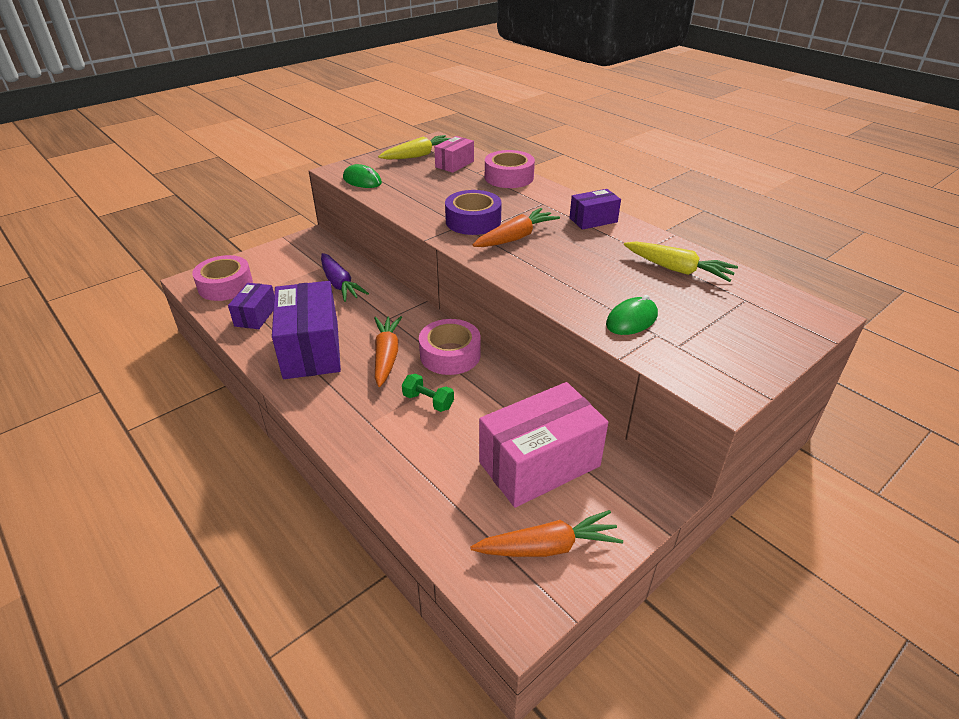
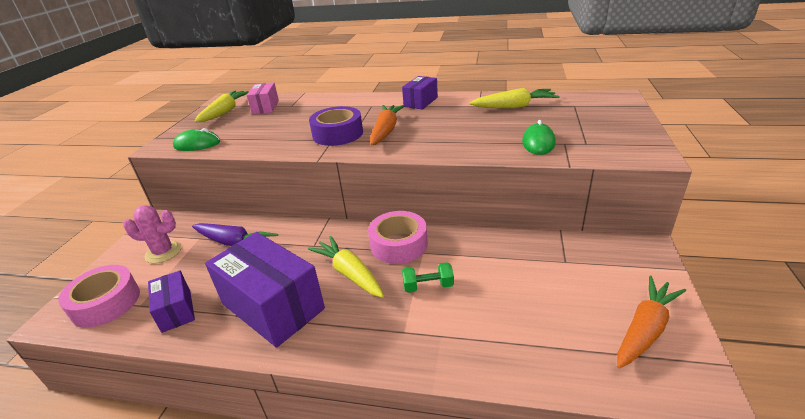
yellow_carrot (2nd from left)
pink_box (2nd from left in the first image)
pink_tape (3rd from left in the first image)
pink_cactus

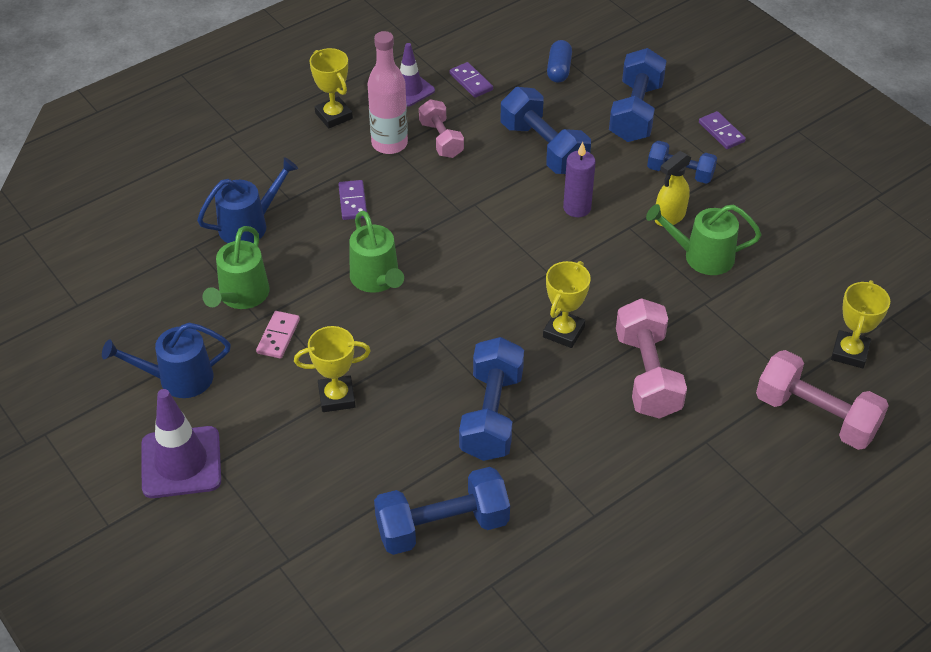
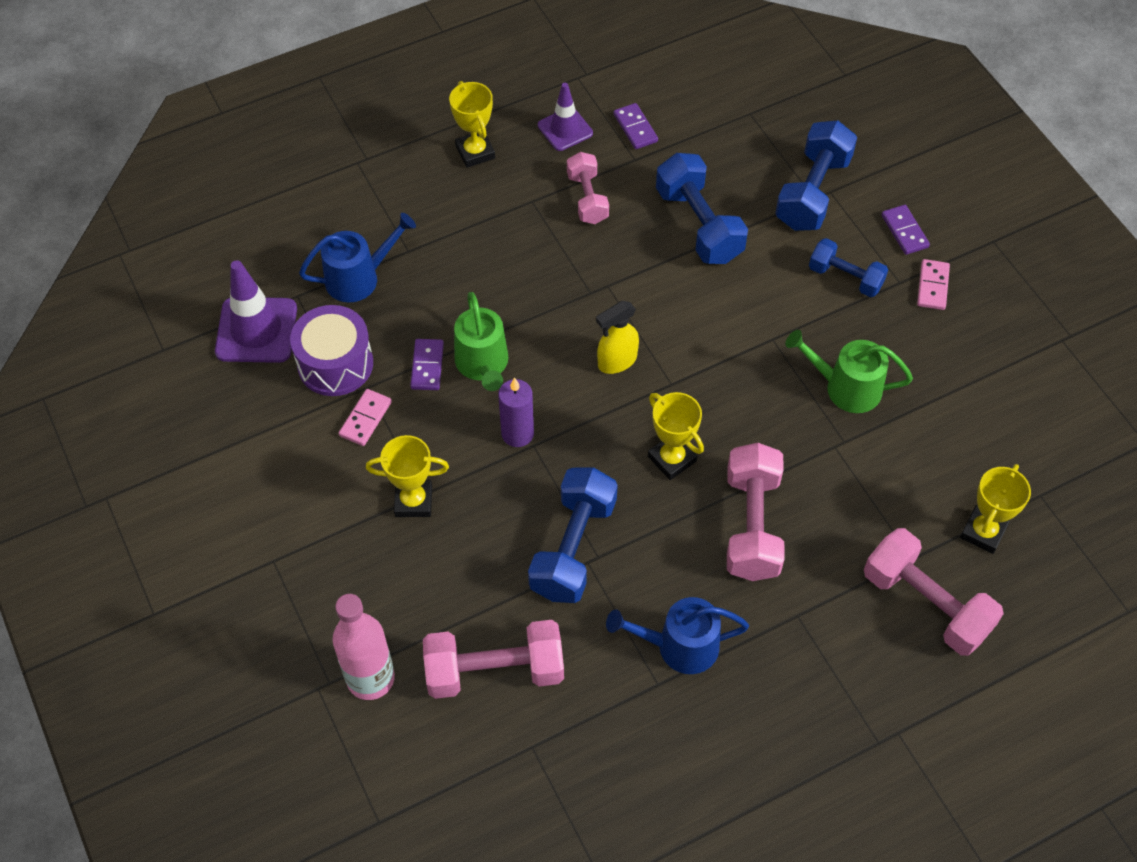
blue_watering_can (2nd from left)
purple_traffic_cone (1st from left)
purple_drum
purple_domino (1st from left)
pink_bottle
pink_dumbbell (1st from left)
yellow_trophy (3rd from left)
blue_capsule
purple_candle
yellow_spray_bottle
pink_domino (2nd from left)

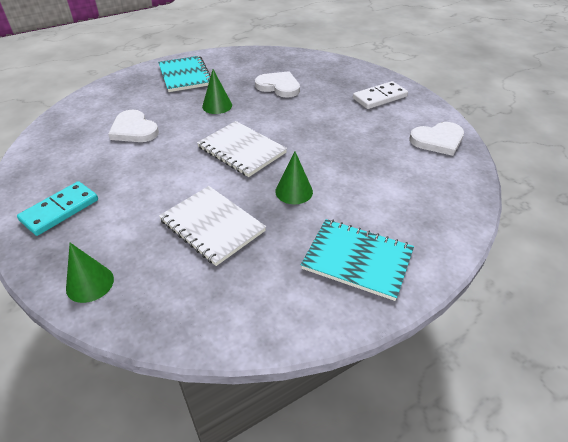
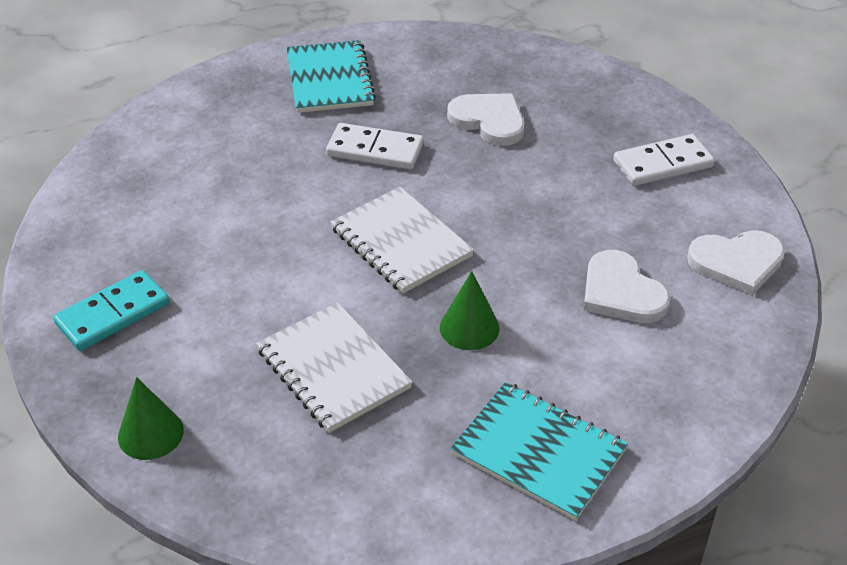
white_heart (2nd from left)
white_domino (1st from left)

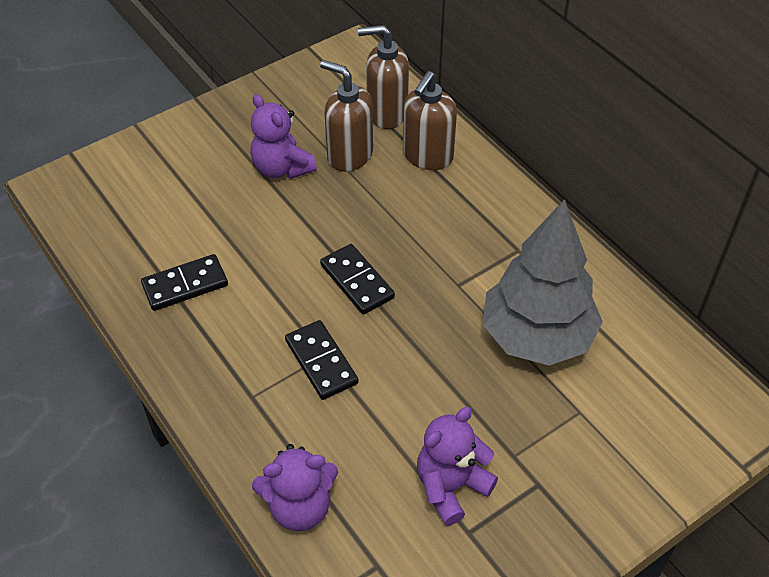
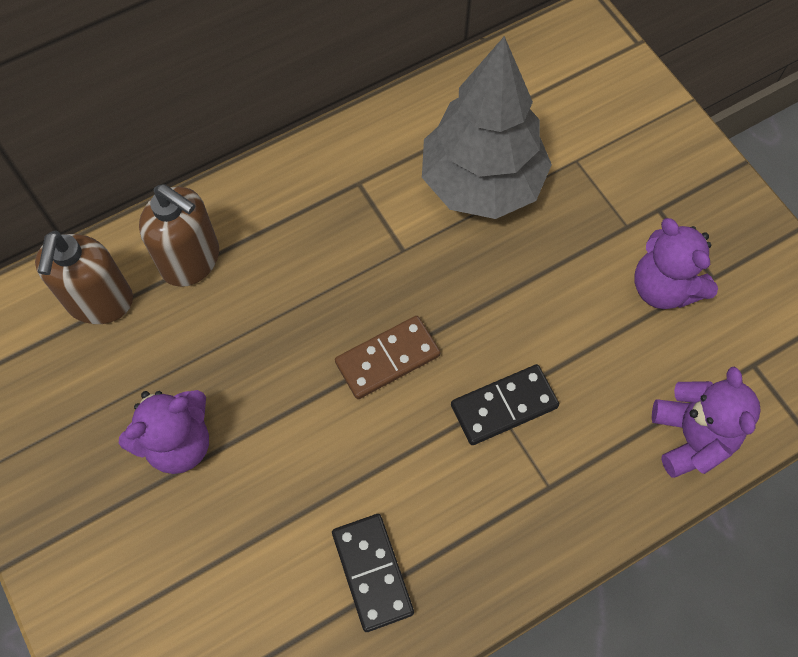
brown_soap_dispenser (1st from left in the first image)
brown_domino

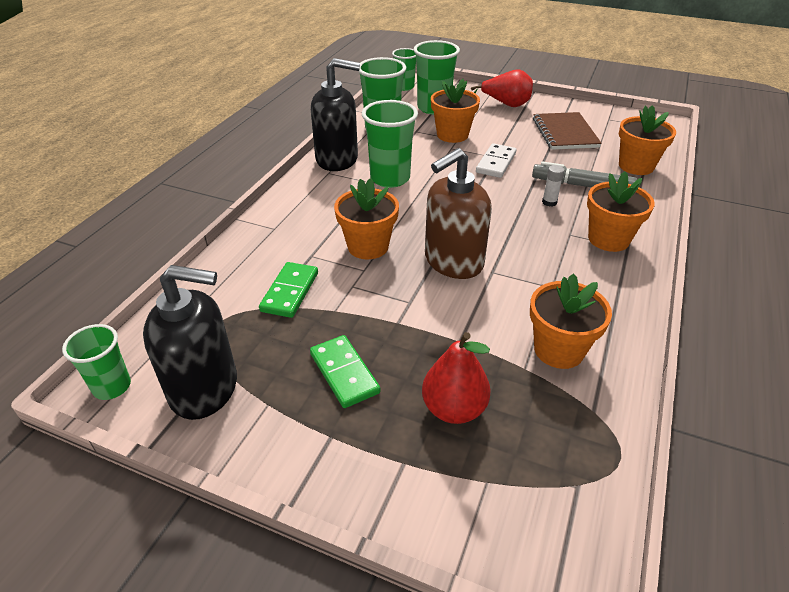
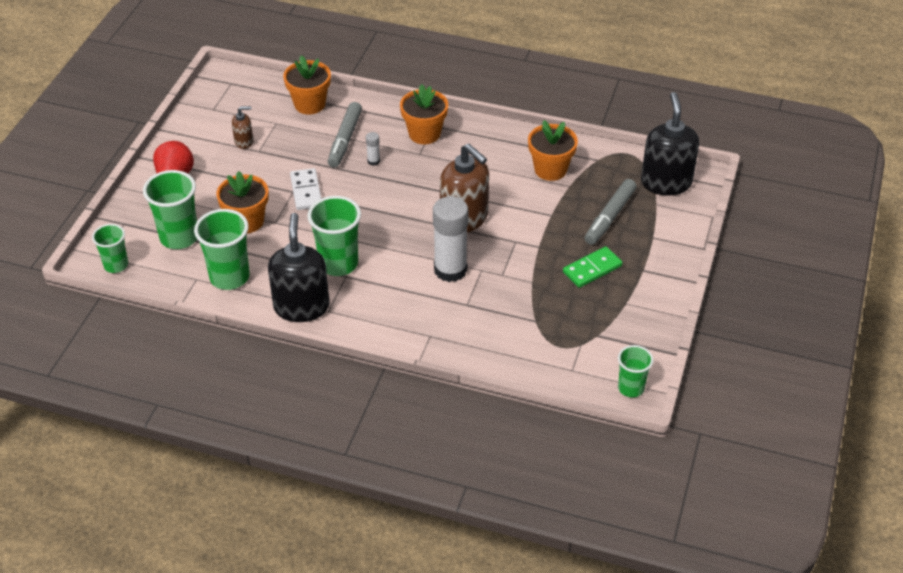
black_soap_dispenser (2nd from left)
green_domino (1st from left in the first image)
white_glue_stick (2nd from left)
grey_marker (2nd from left)
white_domino
brown_soap_dispenser (1st from left)

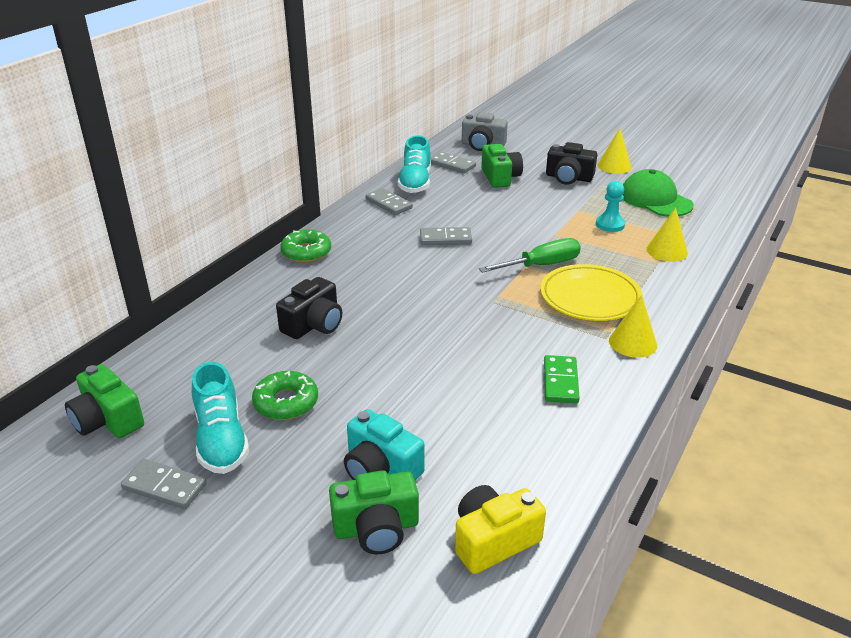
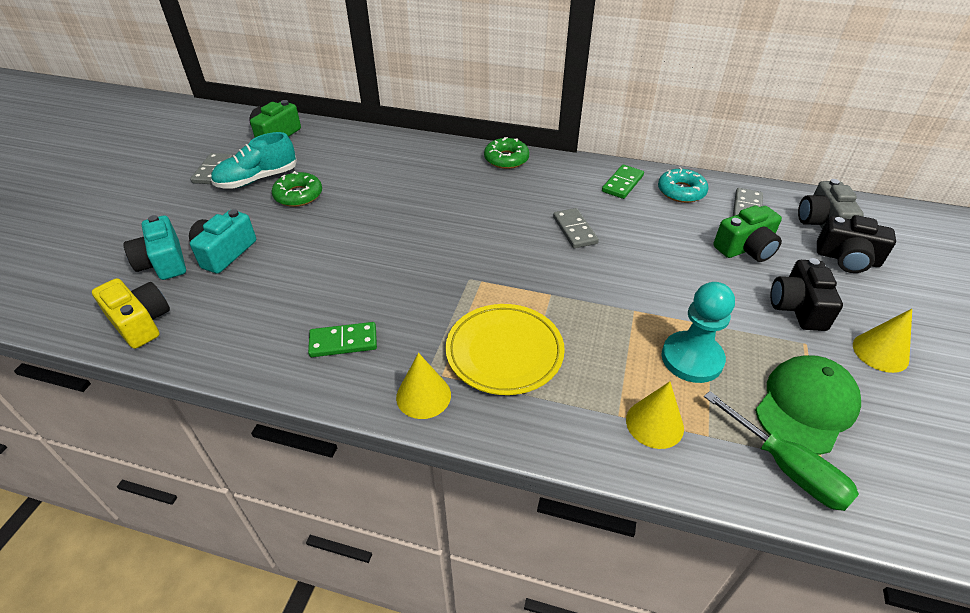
black_camera (2nd from left)
turquoise_camera (1st from left)
green_domino (2nd from left)
turquoise_donut
green_screwdriver
turquoise_pawn

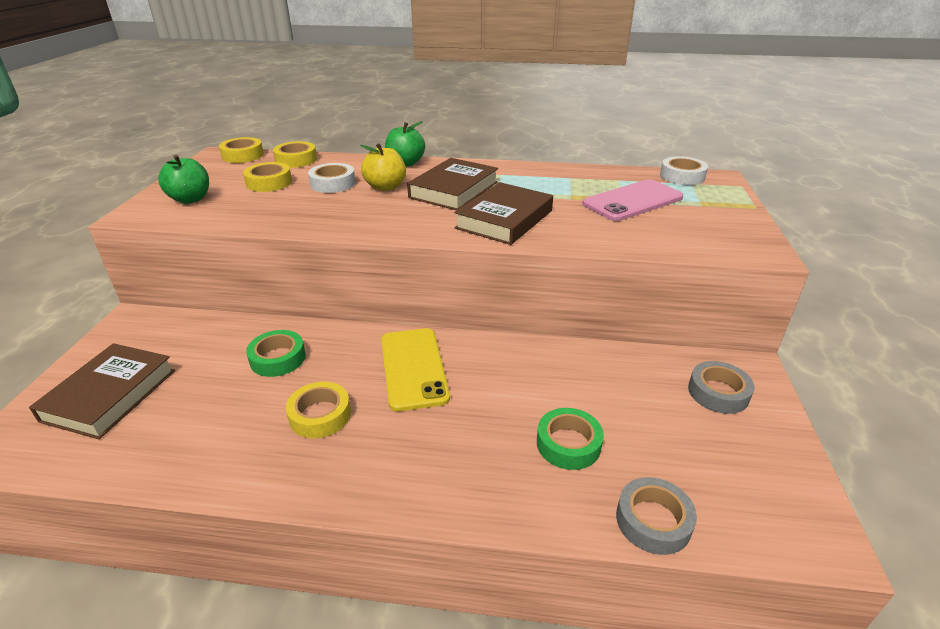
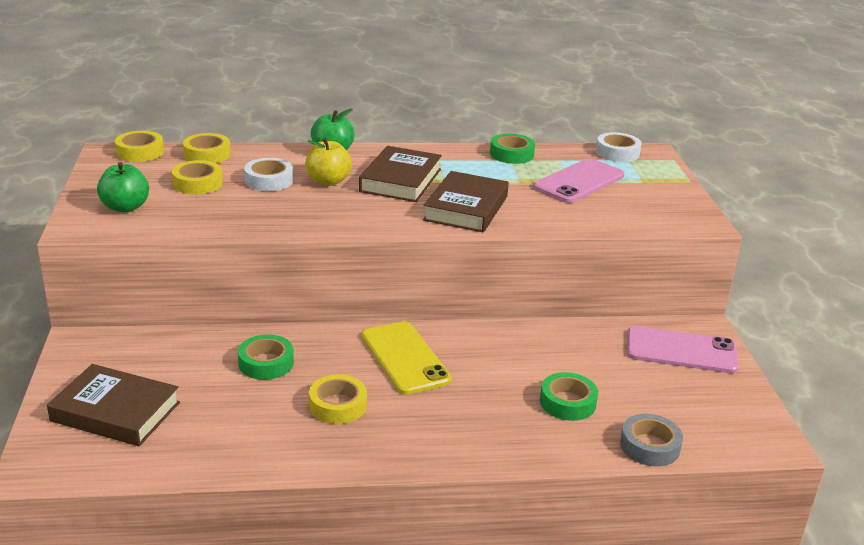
brown_book (1st from left)
pink_phone (2nd from left)
green_tape (2nd from left)

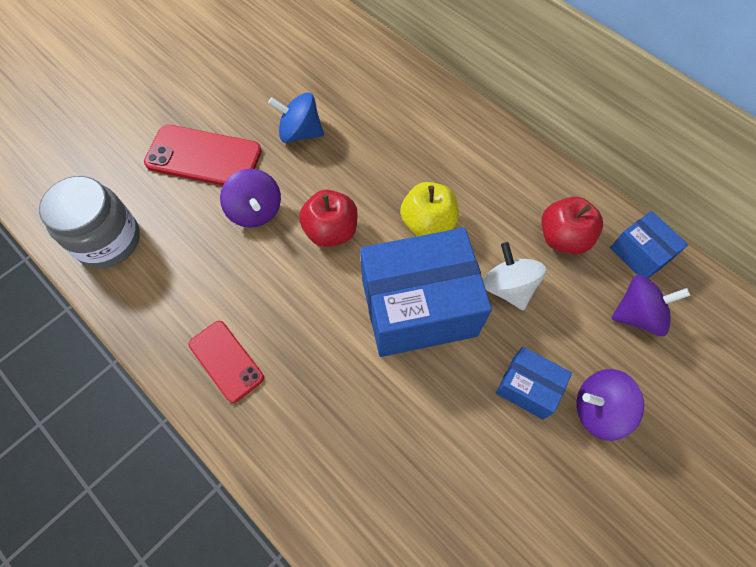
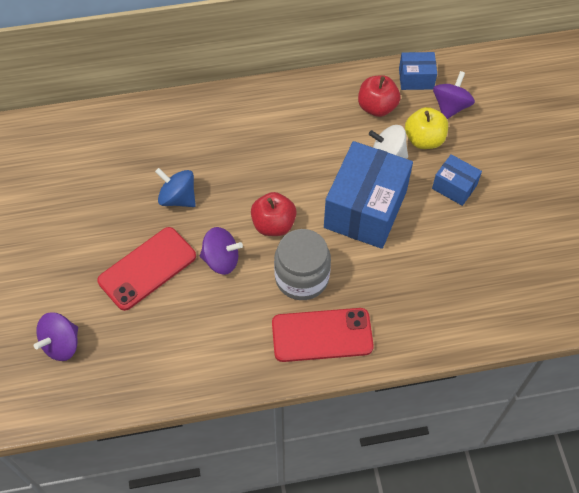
grey_jar
red_phone (2nd from left)
blue_spinning_top
yellow_apple
blue_box (3rd from left)
purple_spinning_top (1st from left)

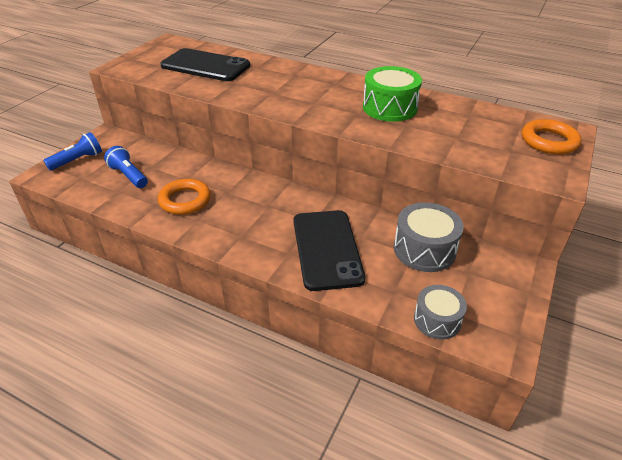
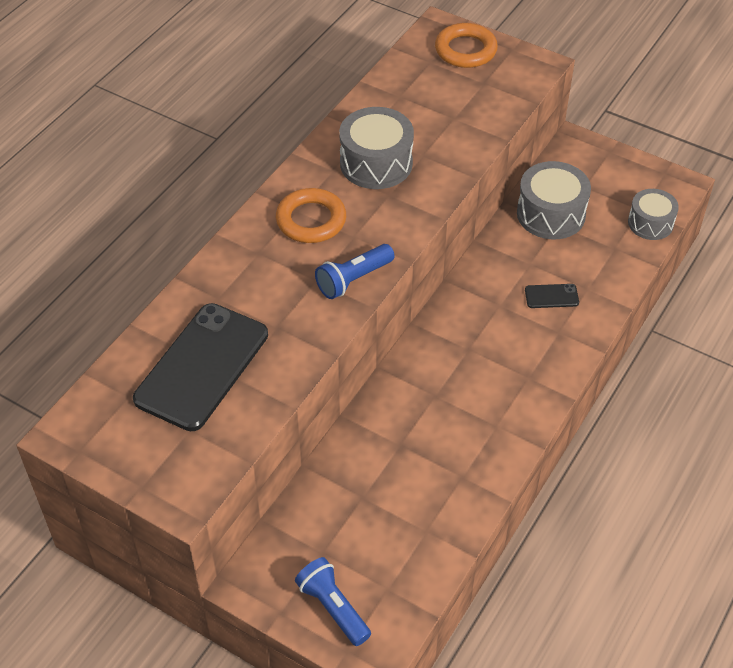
blue_flashlight (2nd from left)
orange_ring (1st from left)
black_phone (2nd from left)
grey_drum (1st from left)

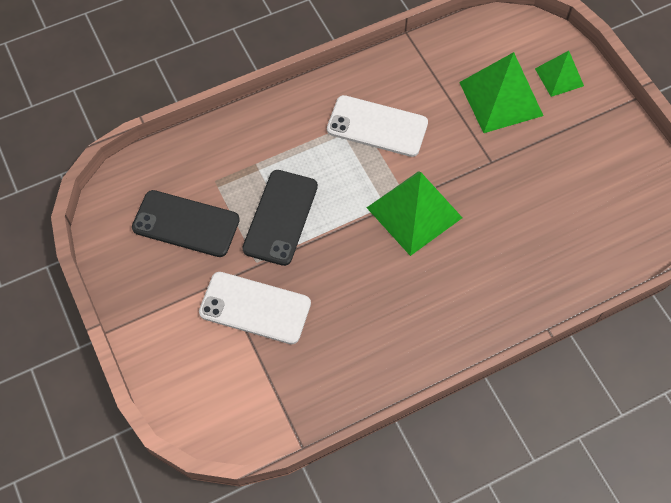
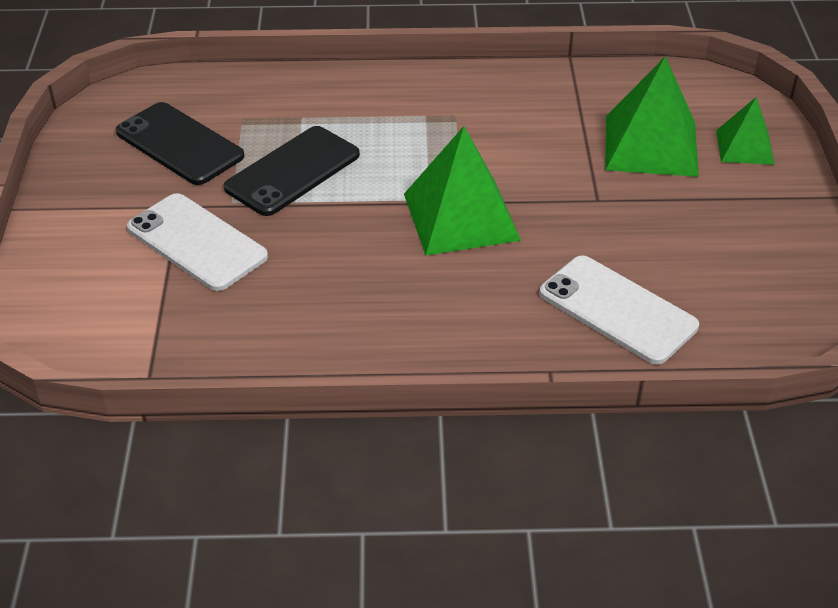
white_phone (2nd from left)

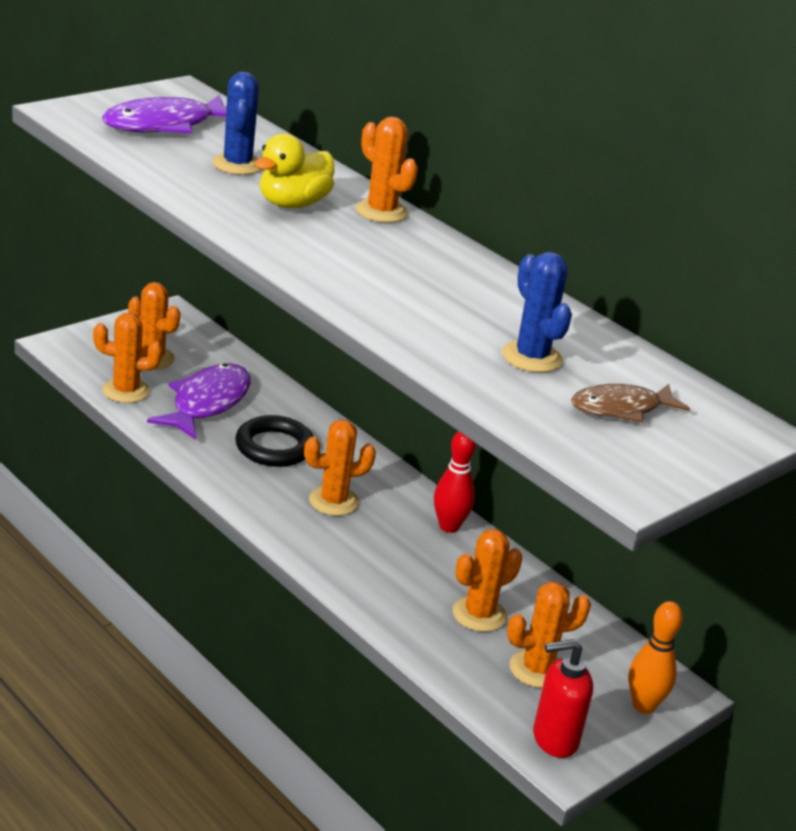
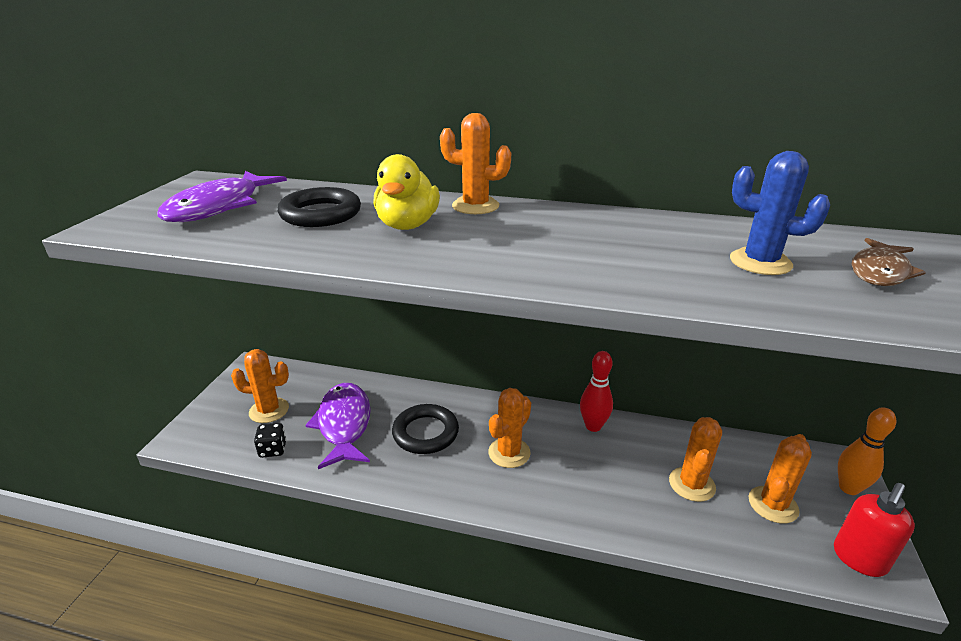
black_dice
black_ring (1st from left)

